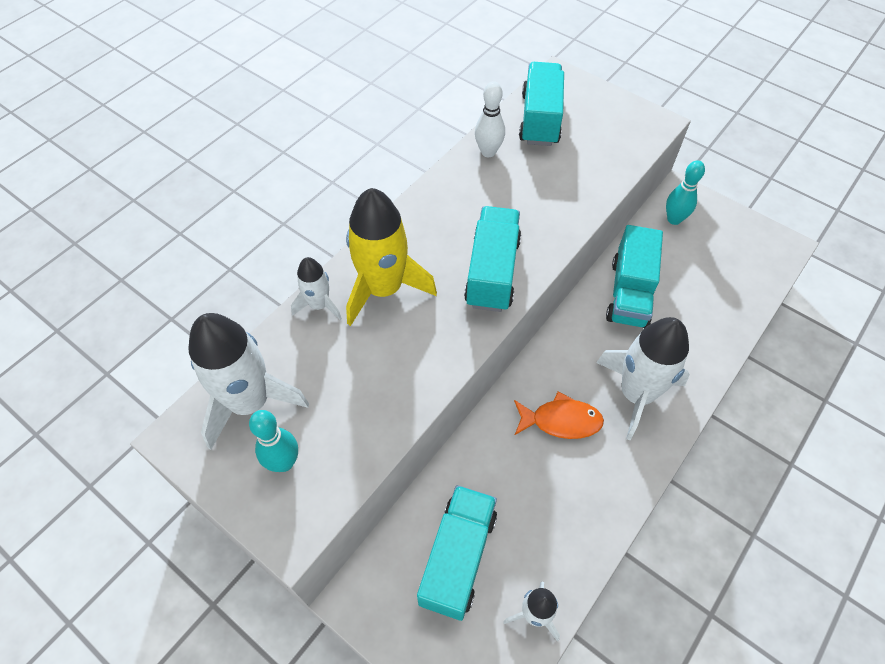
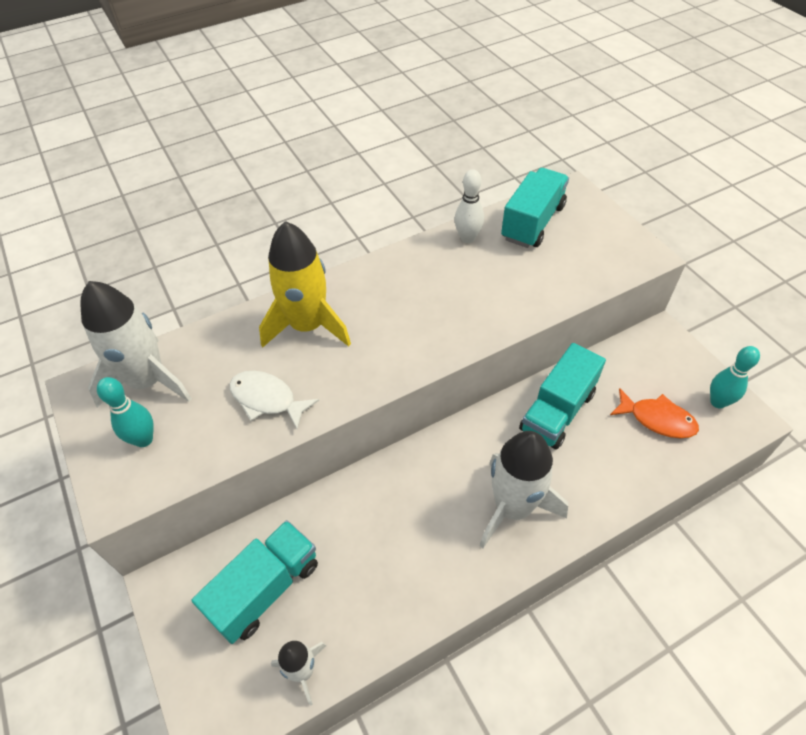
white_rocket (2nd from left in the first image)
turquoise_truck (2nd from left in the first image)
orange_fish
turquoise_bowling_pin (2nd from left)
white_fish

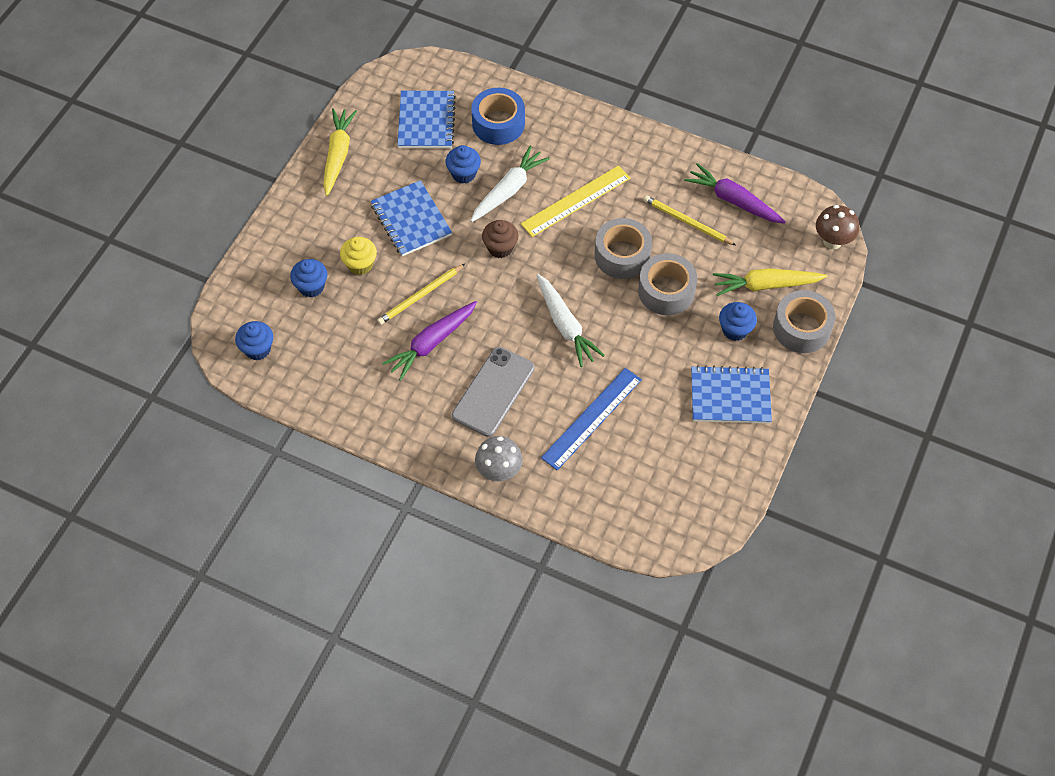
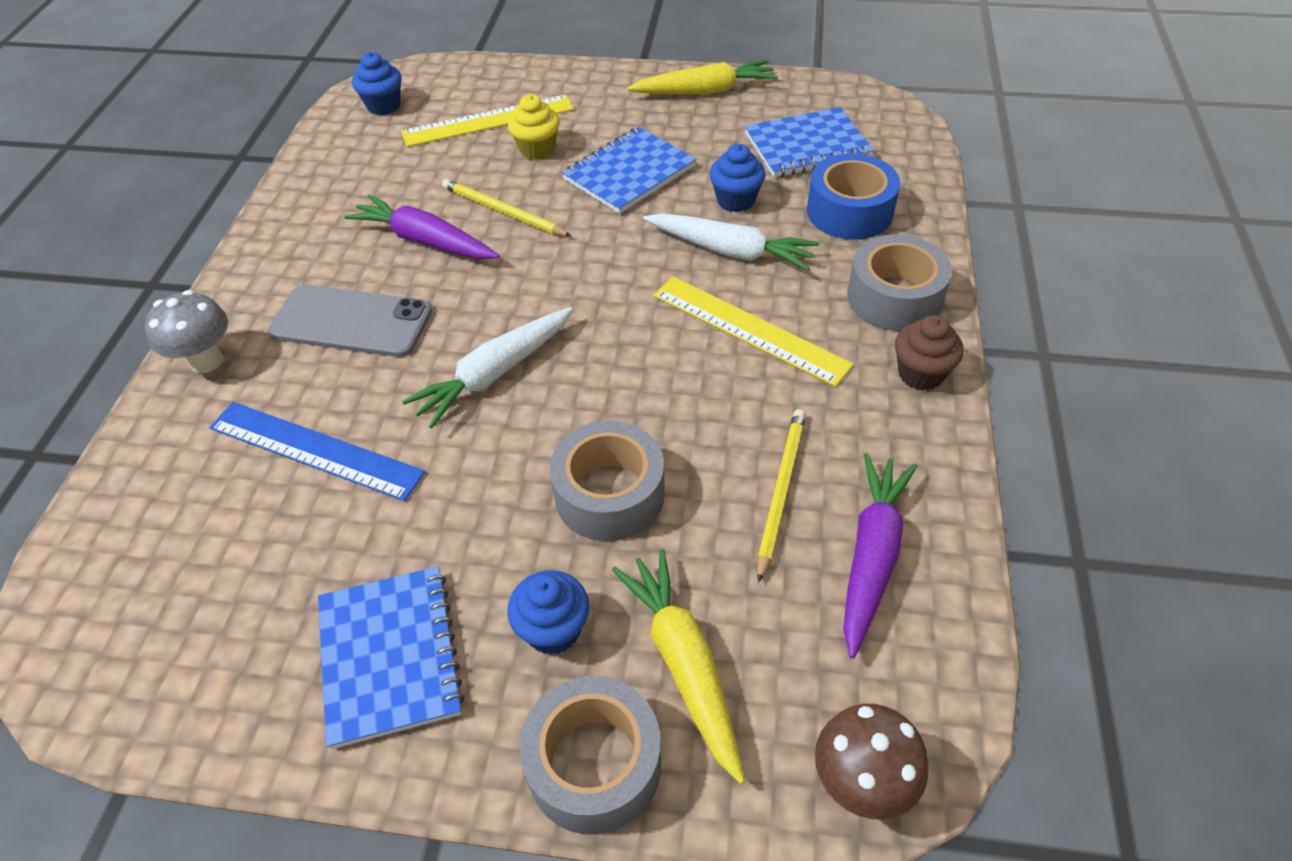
yellow_ruler (1st from left)
brown_cupcake
grey_tape (3rd from left)

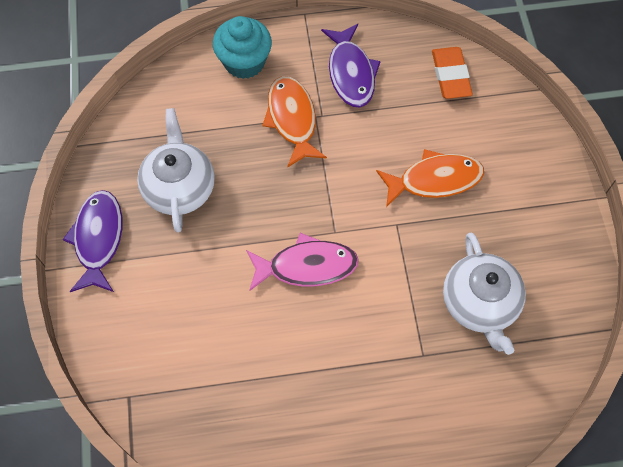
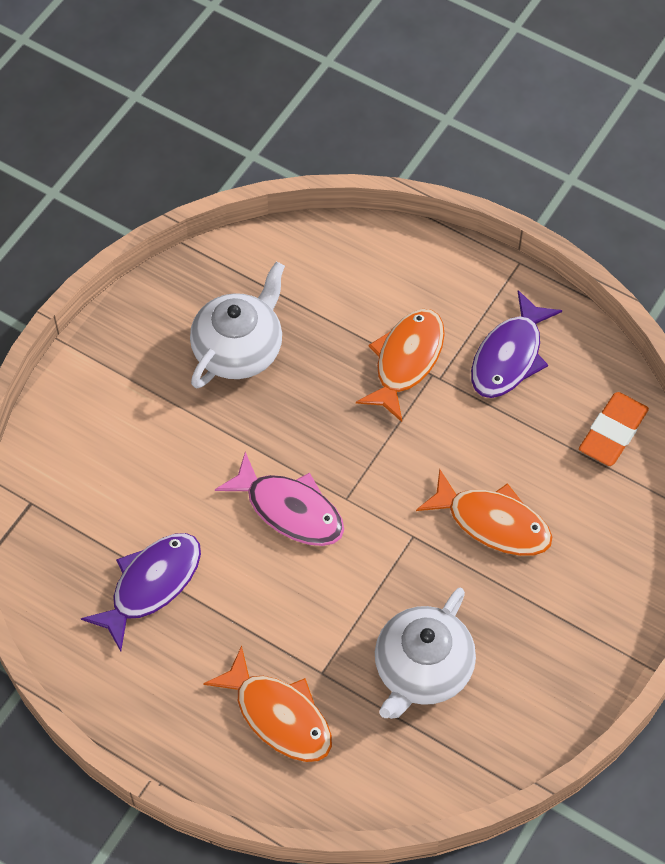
purple_fish (1st from left)
turquoise_cupcake
orange_fish (1st from left)

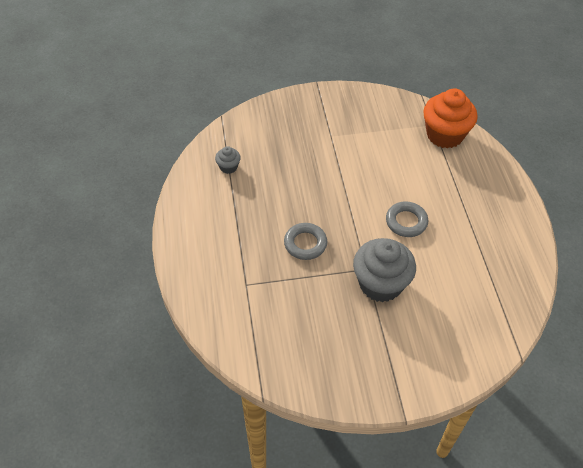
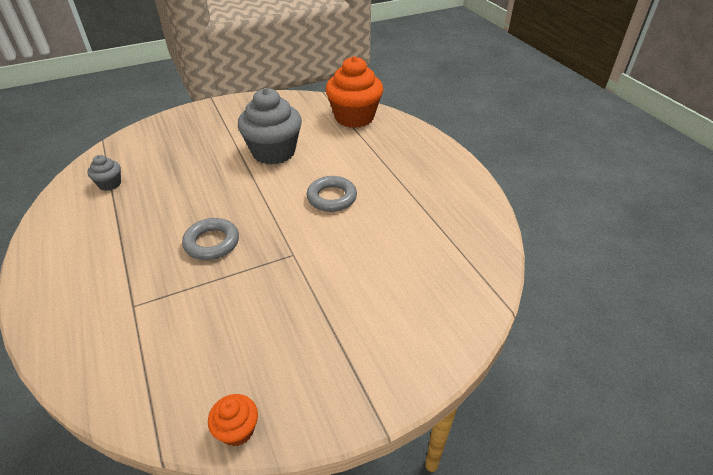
grey_cupcake (2nd from left)
orange_cupcake (1st from left)

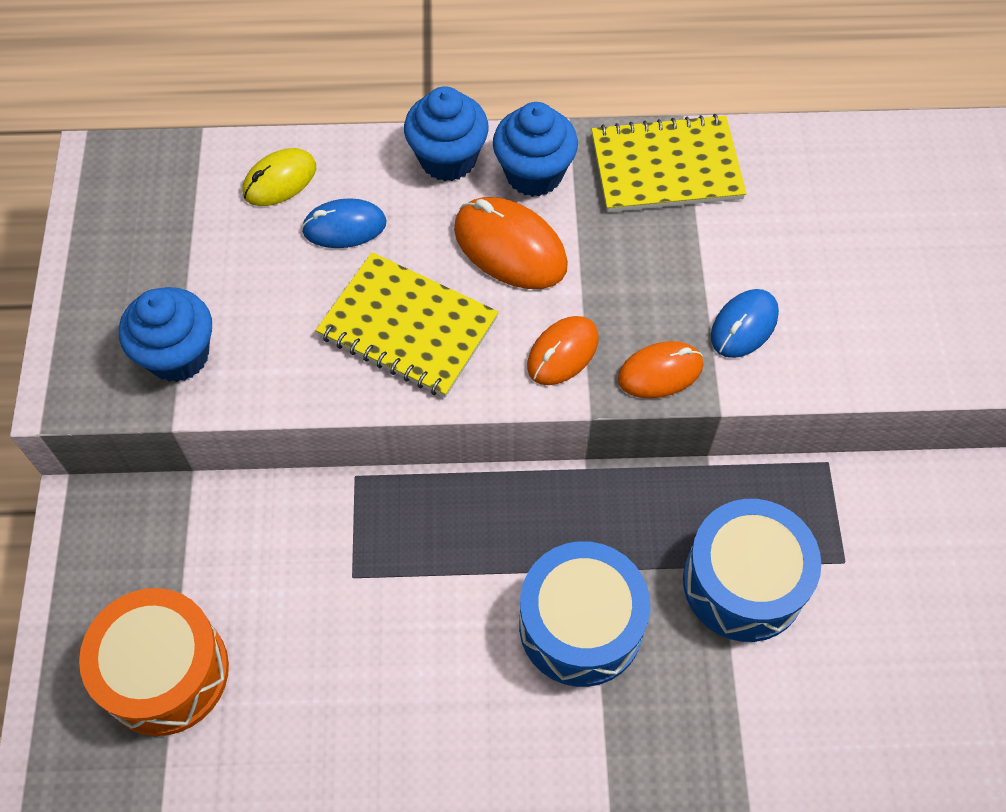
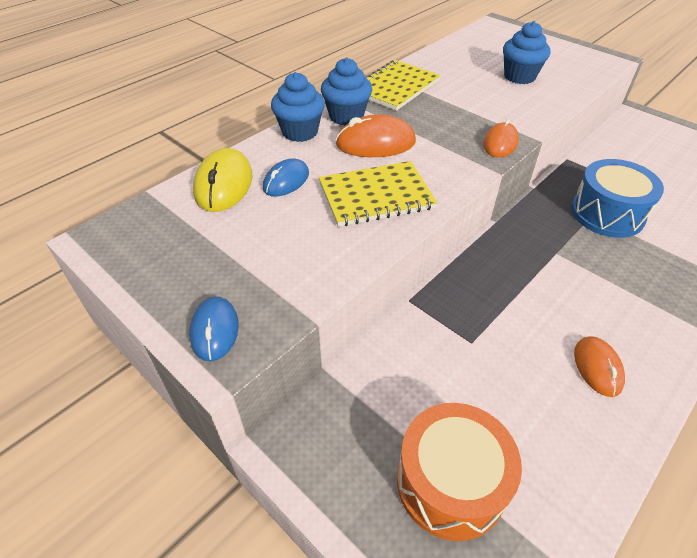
blue_cupcake (3rd from left)
yellow_mouse
blue_drum (1st from left in the first image)
orange_mouse (3rd from left)
blue_mouse (1st from left)

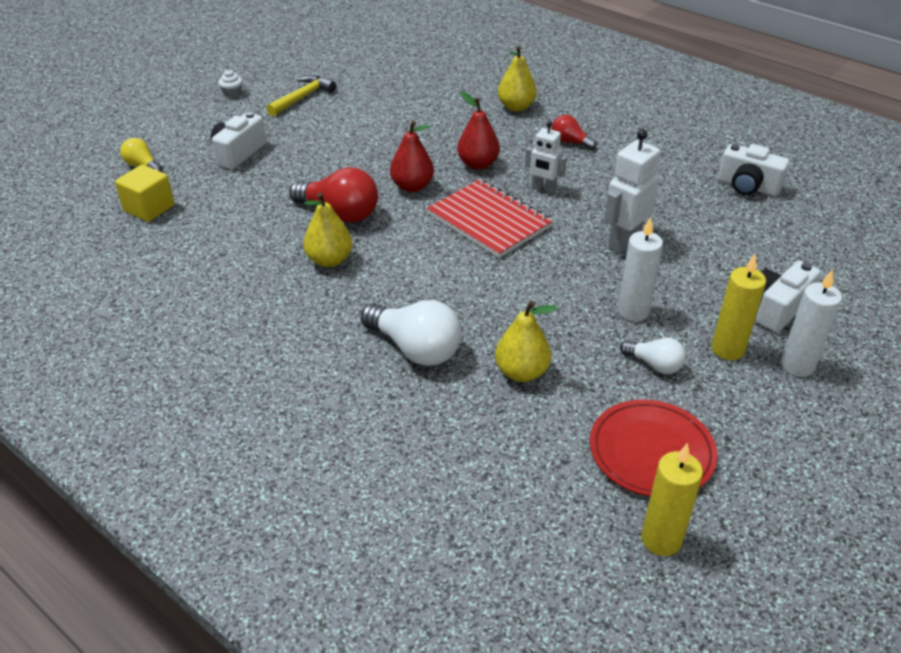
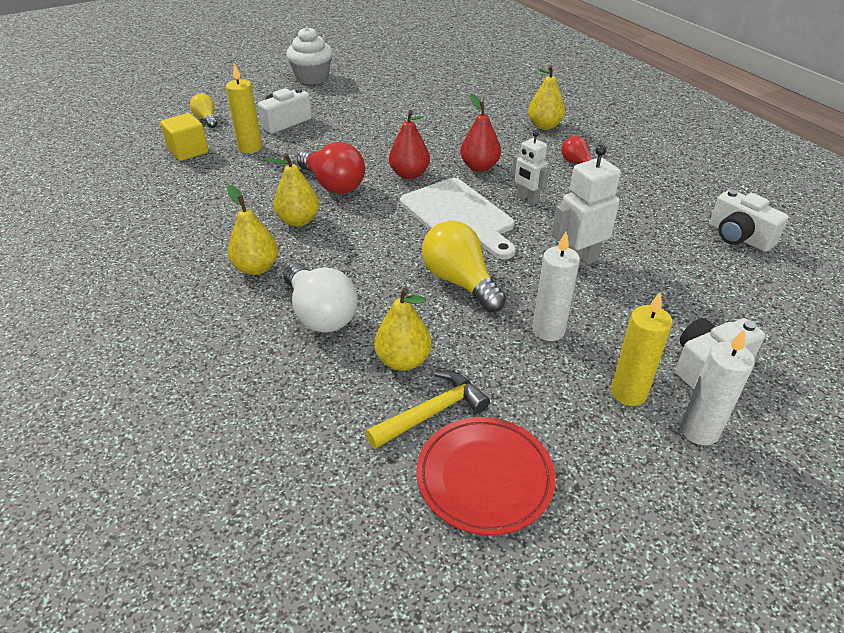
white_cupcake
yellow_hammer
white_cutting_board
white_light_bulb (2nd from left in the first image)
yellow_candle (1st from left)
yellow_pear (1st from left)
yellow_light_bulb (2nd from left)

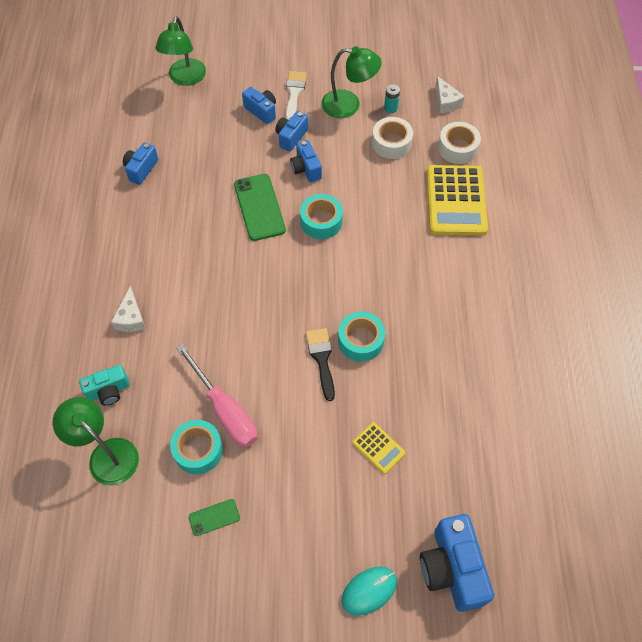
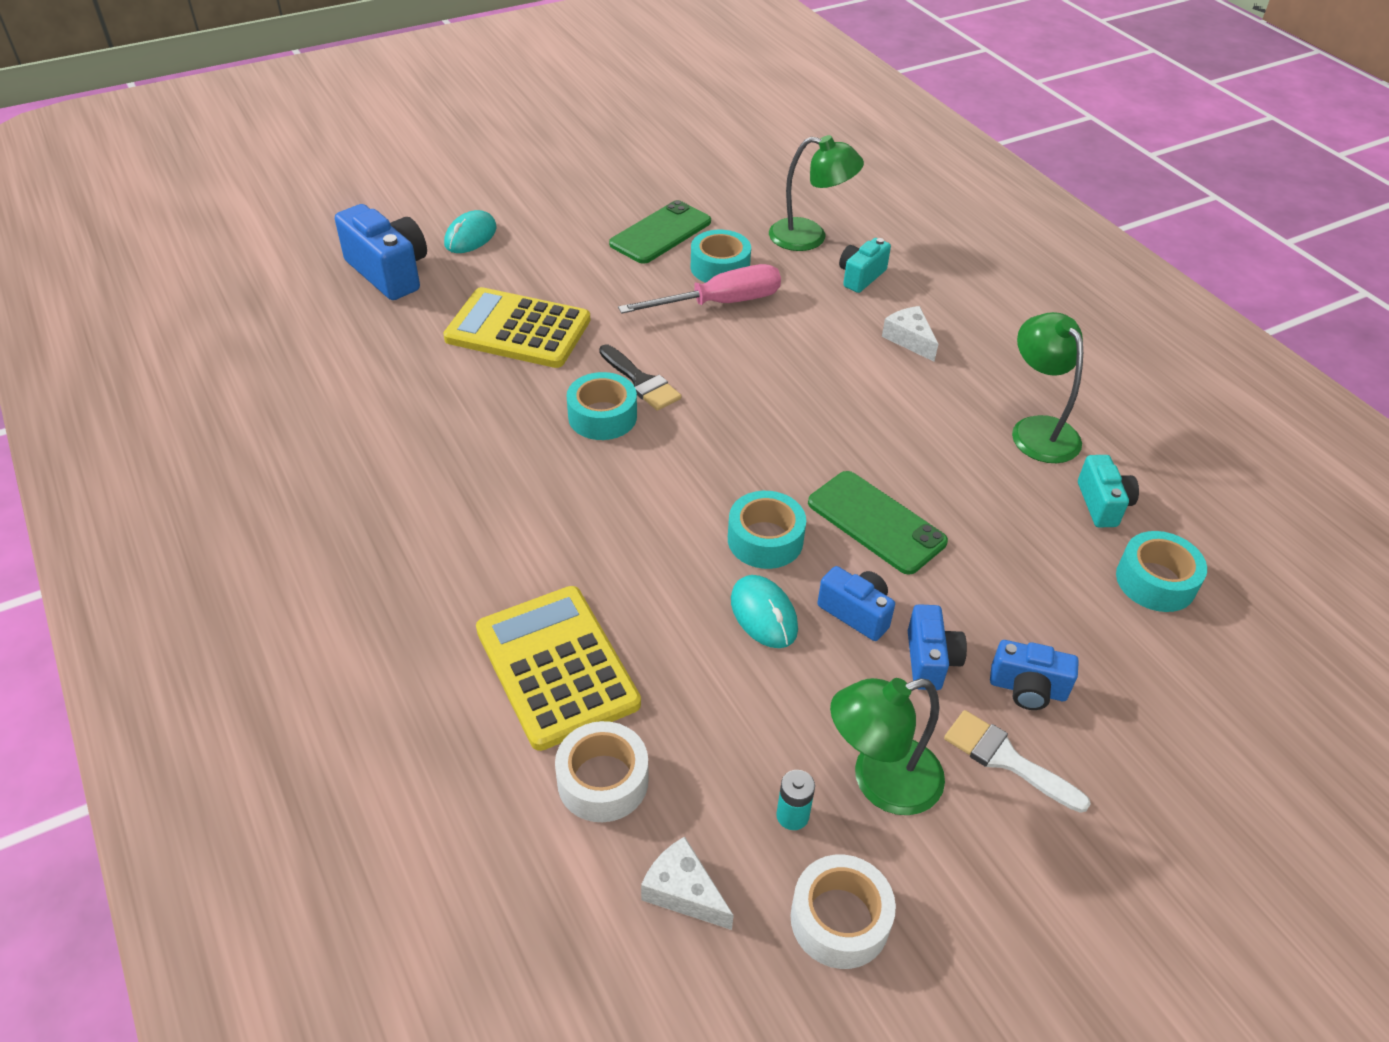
turquoise_camera (2nd from left)
green_lamp (3rd from left)
pink_screwdriver
green_phone (1st from left)
white_brush
yellow_calculator (1st from left)
white_tape (2nd from left)
turquoise_mouse (2nd from left)
turquoise_tape (4th from left)

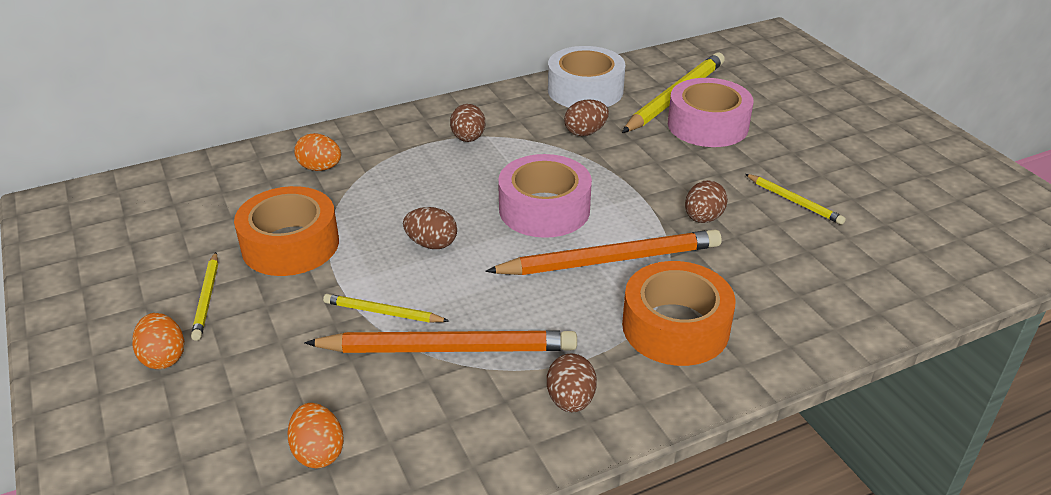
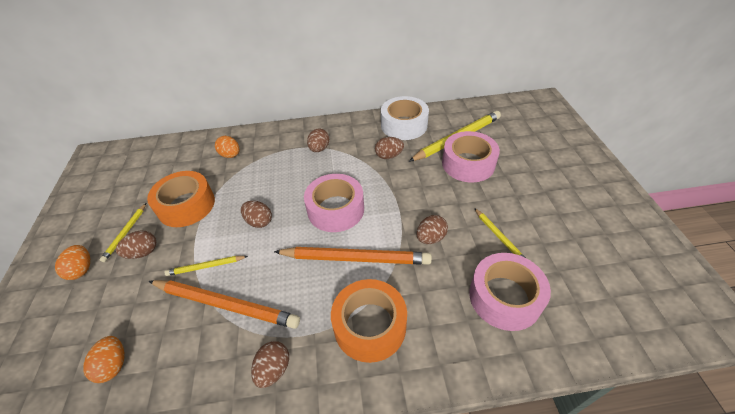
yellow_pencil (2nd from left)
brown_egg (1st from left)
pink_tape (3rd from left)

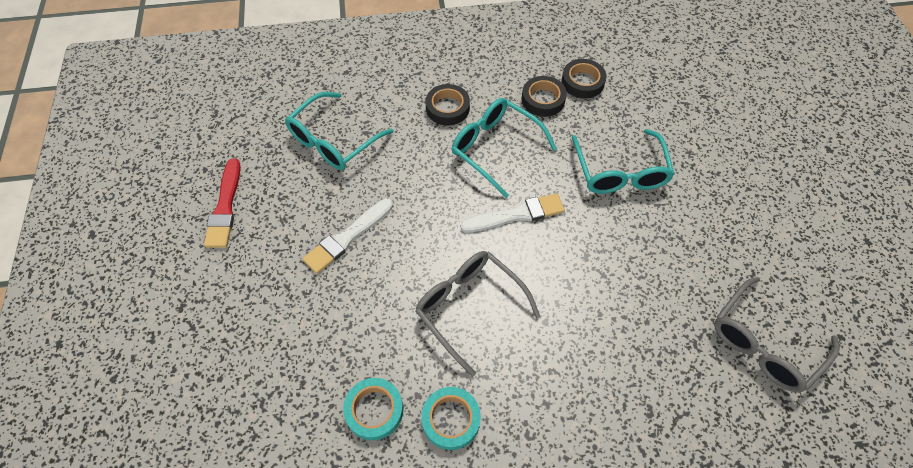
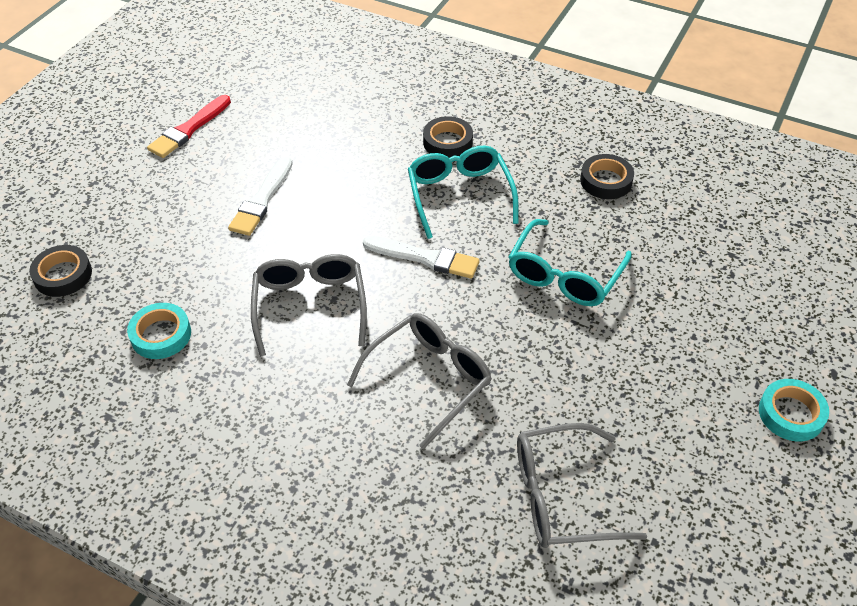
turquoise_glasses (1st from left in the first image)
white_brush (1st from left)
turquoise_tape (2nd from left)
black_tape (1st from left)
grey_glasses (2nd from left)

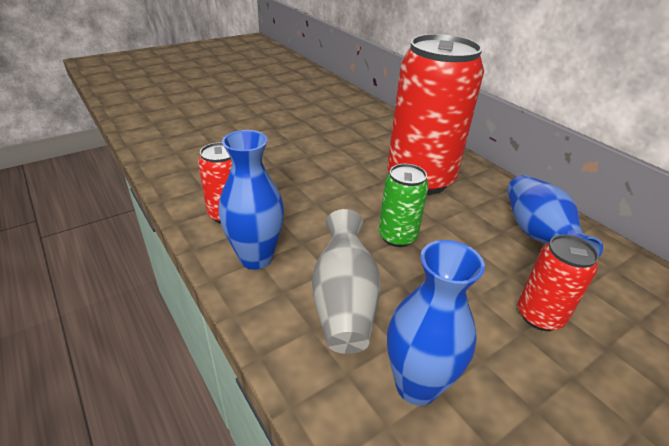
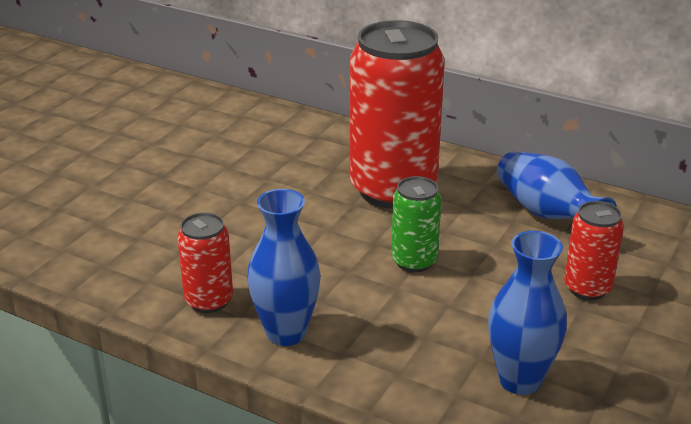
grey_vase

